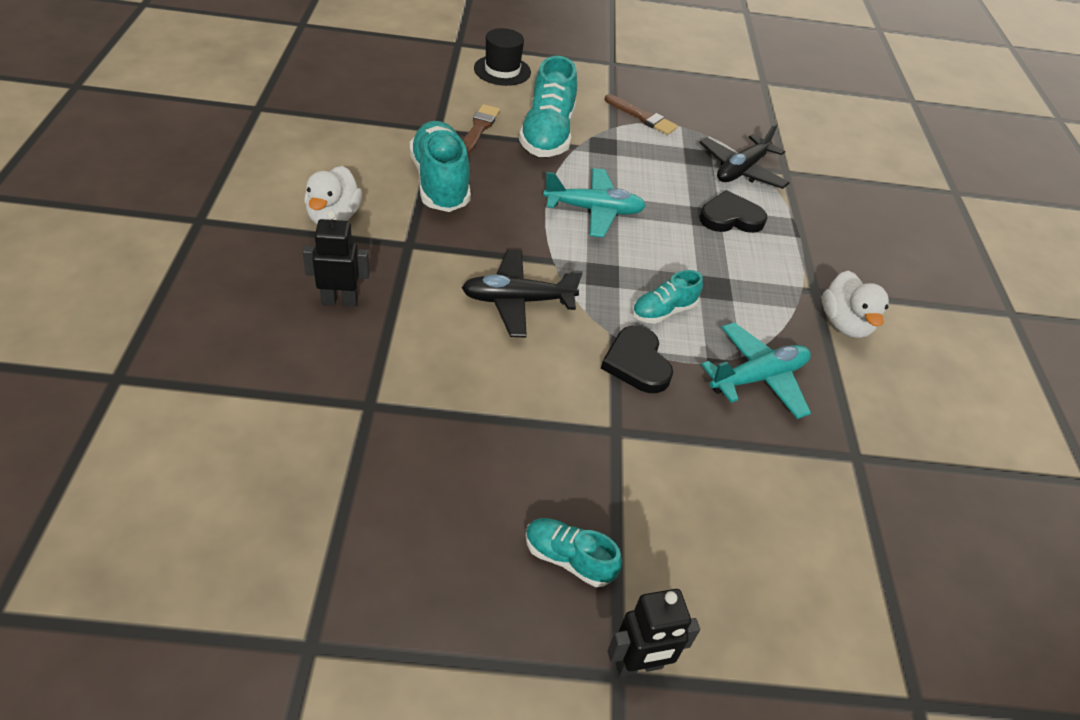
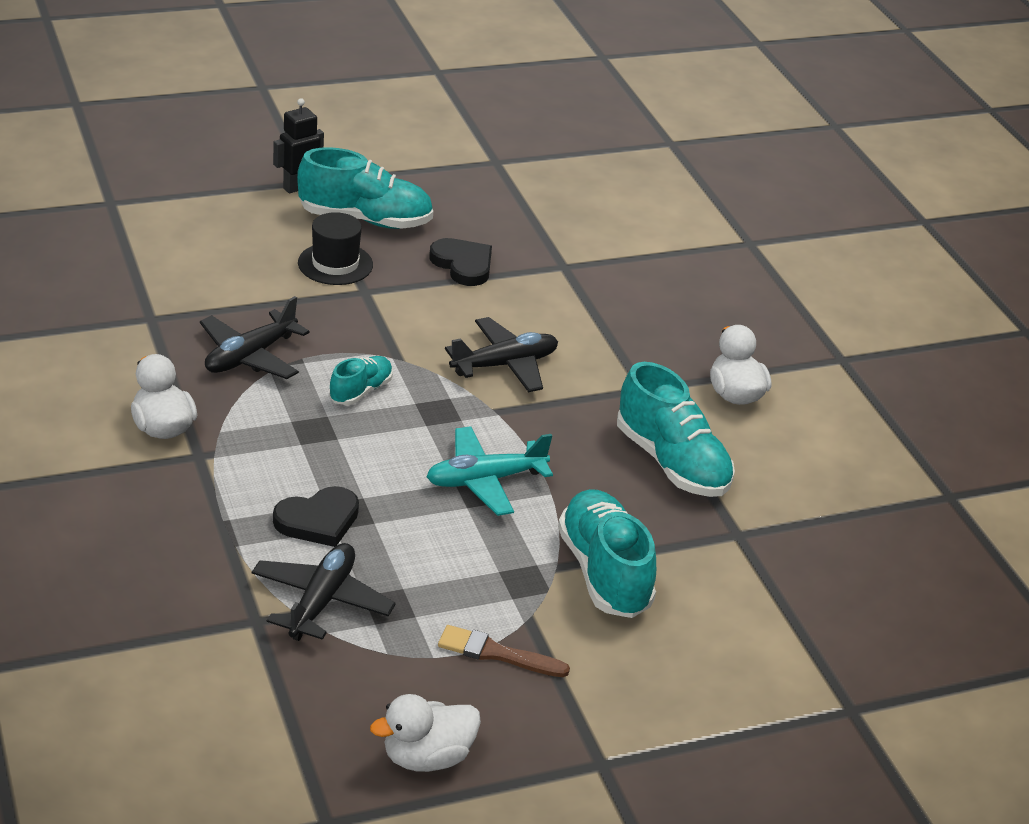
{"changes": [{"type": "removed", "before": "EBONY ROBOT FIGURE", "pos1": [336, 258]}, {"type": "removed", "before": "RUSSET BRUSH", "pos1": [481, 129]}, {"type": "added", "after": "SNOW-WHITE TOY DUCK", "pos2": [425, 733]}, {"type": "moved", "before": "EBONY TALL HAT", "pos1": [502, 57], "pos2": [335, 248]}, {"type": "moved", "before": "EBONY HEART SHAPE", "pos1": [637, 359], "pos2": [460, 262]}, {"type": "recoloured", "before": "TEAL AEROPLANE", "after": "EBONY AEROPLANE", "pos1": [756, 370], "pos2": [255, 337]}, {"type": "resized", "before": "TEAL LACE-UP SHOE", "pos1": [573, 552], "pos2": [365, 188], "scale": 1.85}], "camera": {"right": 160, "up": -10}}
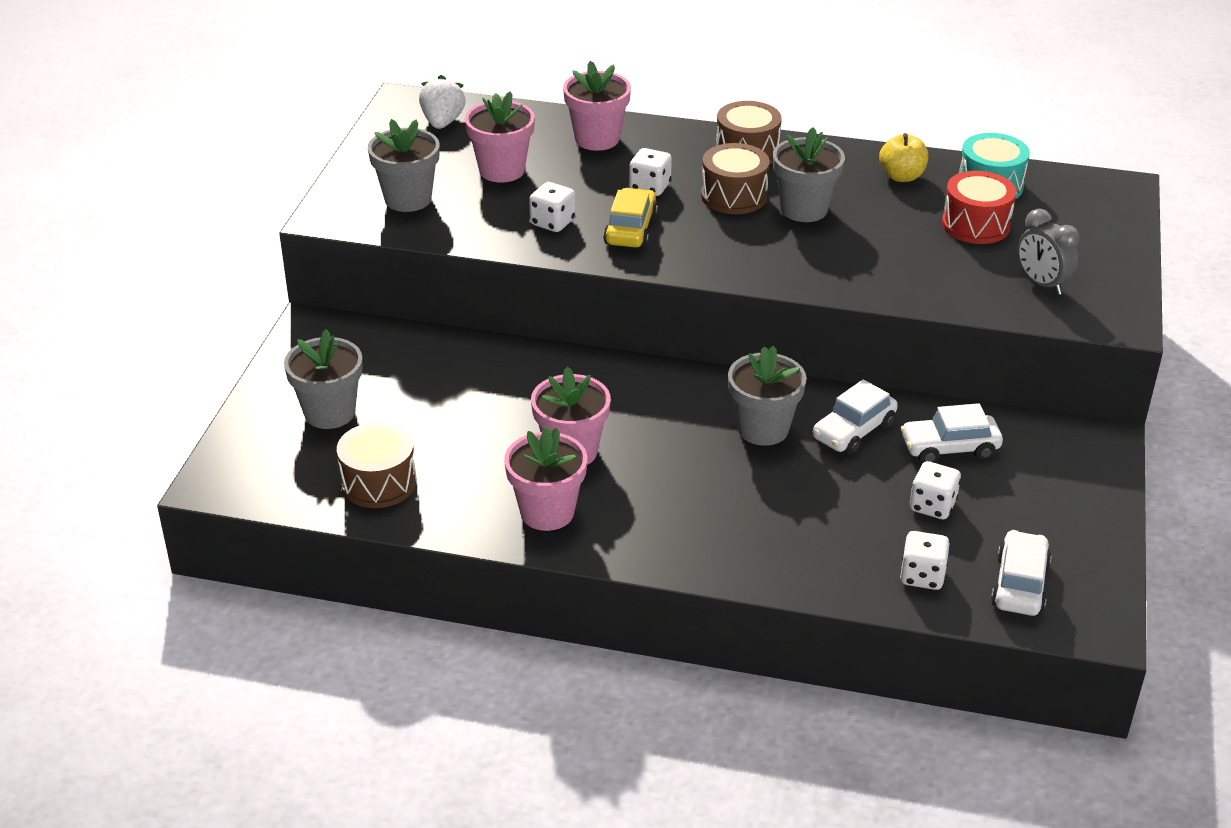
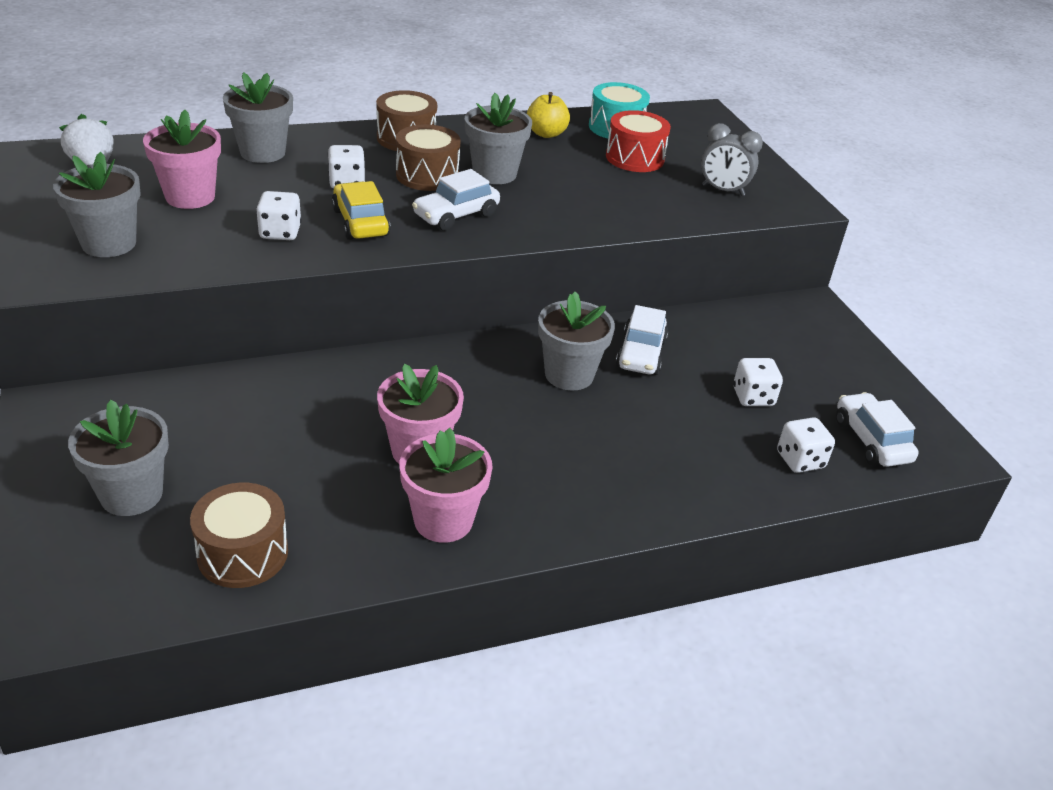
{"changes": [{"type": "moved", "before": "SNOW-WHITE CAR", "pos1": [952, 433], "pos2": [456, 200]}, {"type": "recoloured", "before": "ROSE-PINK PLANT POT", "after": "GREY PLANT POT", "pos1": [597, 106], "pos2": [258, 117]}], "camera": {"right": -35, "up": 0}}
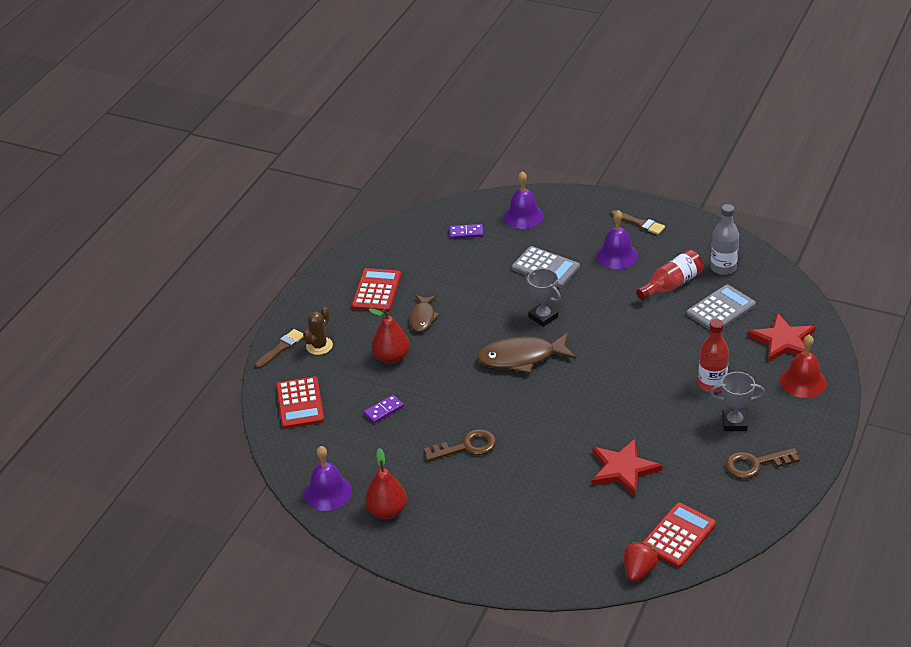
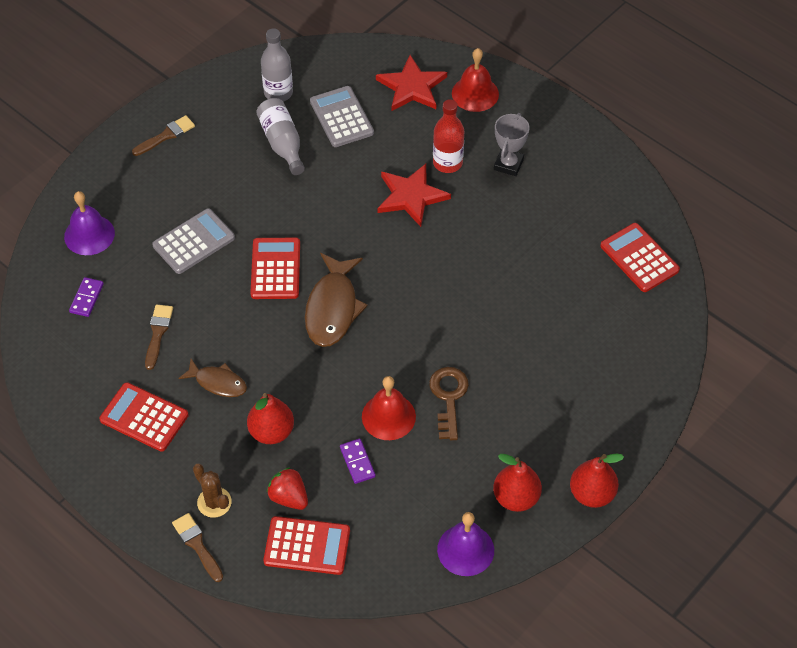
{"changes": [{"type": "removed", "before": "ROYAL PURPLE BELL", "pos1": [617, 239]}, {"type": "removed", "before": "RUSSET KEY", "pos1": [762, 463]}, {"type": "added", "after": "RUSSET BRUSH", "pos2": [159, 337]}, {"type": "added", "after": "RED BELL", "pos2": [389, 408]}, {"type": "added", "after": "RED PEAR FRUIT", "pos2": [597, 480]}, {"type": "moved", "before": "RED STAR SHAPE", "pos1": [627, 467], "pos2": [414, 195]}, {"type": "moved", "before": "RED TOY STRAWBERRY", "pos1": [641, 562], "pos2": [287, 488]}, {"type": "replaced", "before": "GREY TROPHY", "after": "RED CALCULATOR", "pos1": [543, 297], "pos2": [275, 268]}, {"type": "recoloured", "before": "RED BOTTLE", "after": "GREY BOTTLE", "pos1": [670, 275], "pos2": [280, 136]}], "camera": {"right": -75, "up": 15}}
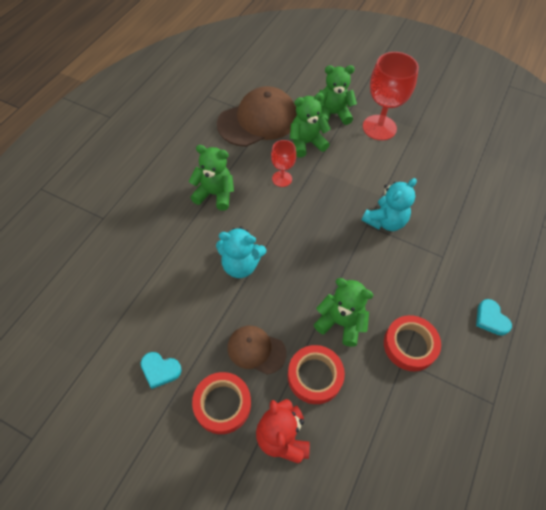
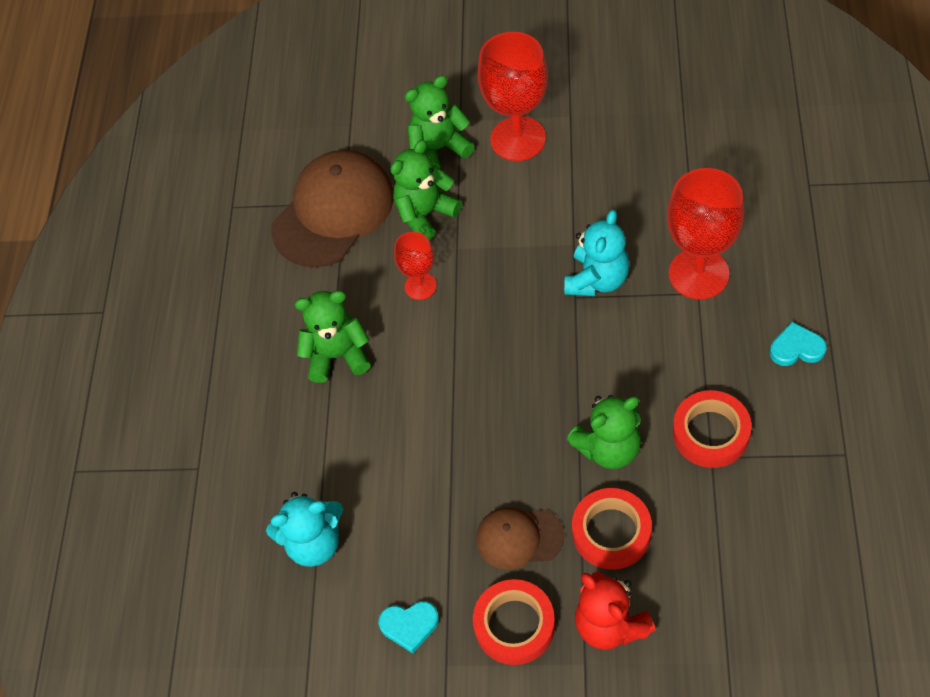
{"changes": [{"type": "added", "after": "RED CHALICE", "pos2": [705, 233]}, {"type": "moved", "before": "TEAL STUFFED BEAR", "pos1": [241, 252], "pos2": [304, 529]}, {"type": "turned", "before": "LEAF-GREEN STUFFED BEAR", "pos1": [343, 312], "pos2": [604, 432], "turn": 150}, {"type": "turned", "before": "TEAL HEART SHAPE", "pos1": [494, 317], "pos2": [798, 344], "turn": 135}], "camera": {"right": -15, "up": 0}}
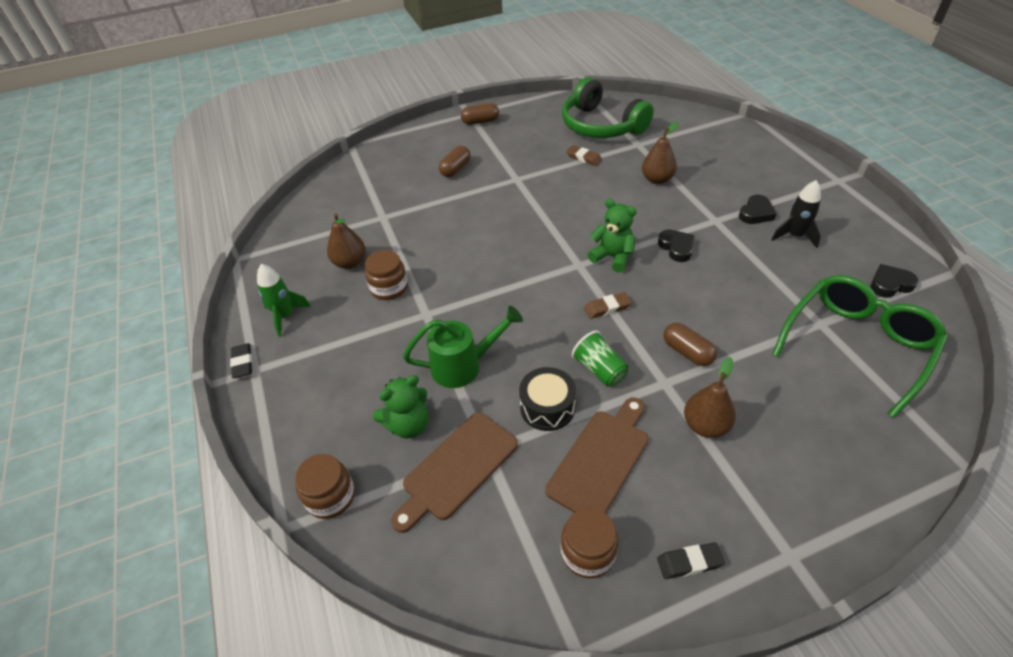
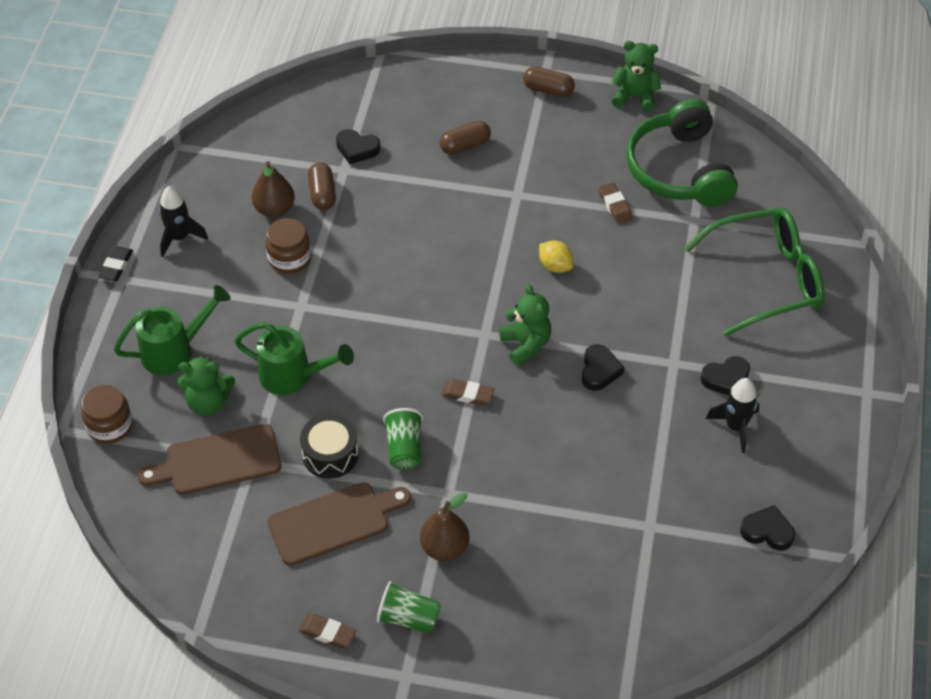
{"changes": [{"type": "removed", "before": "RUSSET JAM JAR", "pos1": [590, 543]}, {"type": "removed", "before": "RUSSET PEAR FRUIT", "pos1": [660, 152]}, {"type": "added", "after": "LEAF-GREEN WATERING POT", "pos2": [172, 330]}, {"type": "added", "after": "EBONY HEART SHAPE", "pos2": [358, 146]}, {"type": "added", "after": "LEAF-GREEN BEAKER", "pos2": [409, 607]}, {"type": "added", "after": "GOLDEN CITRUS FRUIT", "pos2": [556, 257]}, {"type": "added", "after": "LEAF-GREEN STUFFED BEAR", "pos2": [636, 76]}, {"type": "moved", "before": "RUSSET CAPSULE", "pos1": [690, 344], "pos2": [322, 186]}, {"type": "moved", "before": "LEAF-GREEN SPECTACLES", "pos1": [860, 346], "pos2": [754, 272]}, {"type": "recoloured", "before": "LEAF-GREEN SPACESHIP", "after": "EBONY SPACESHIP", "pos1": [284, 300], "pos2": [183, 221]}, {"type": "recoloured", "before": "EBONY ERASER", "after": "RUSSET ERASER", "pos1": [691, 560], "pos2": [327, 630]}], "camera": {"right": 30, "up": 5}}
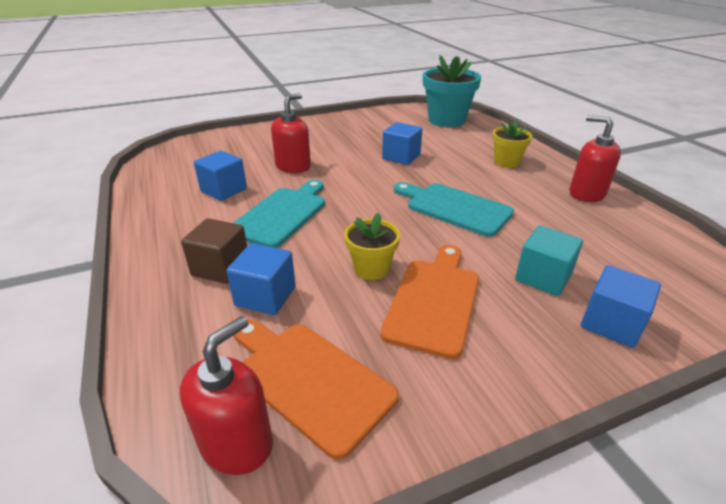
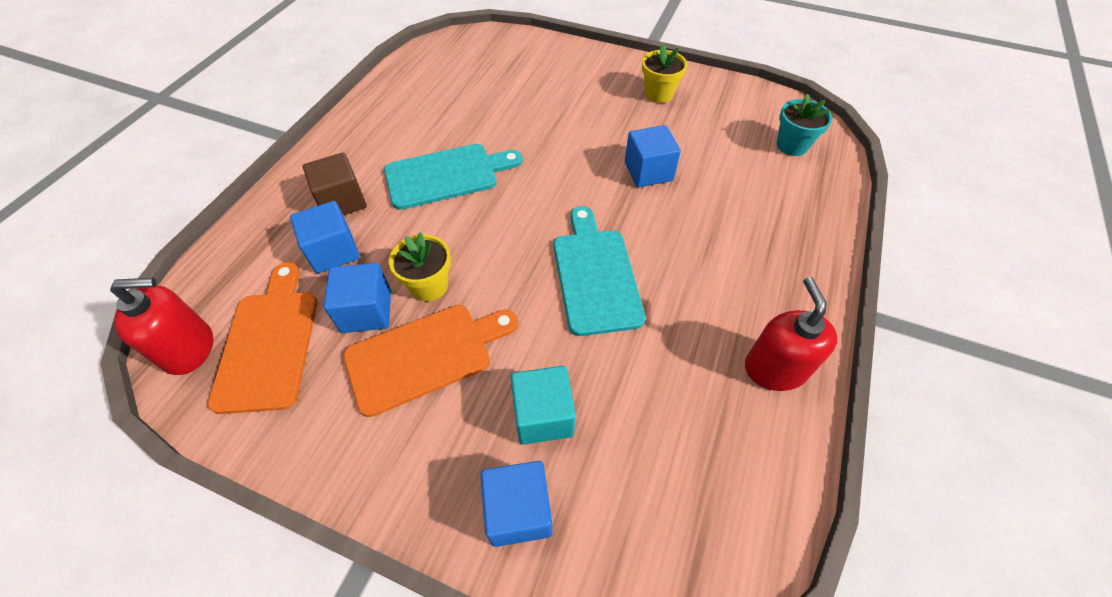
{"changes": [{"type": "removed", "before": "RED SOAP PUMP", "pos1": [291, 133]}, {"type": "moved", "before": "COBALT SOLID CUBE", "pos1": [220, 176], "pos2": [357, 298]}, {"type": "moved", "before": "GOLDEN PLANT POT", "pos1": [512, 144], "pos2": [664, 73]}, {"type": "resized", "before": "TEAL PLANT POT", "pos1": [452, 91], "pos2": [804, 124], "scale": 0.56}], "camera": {"right": 45, "up": 20}}
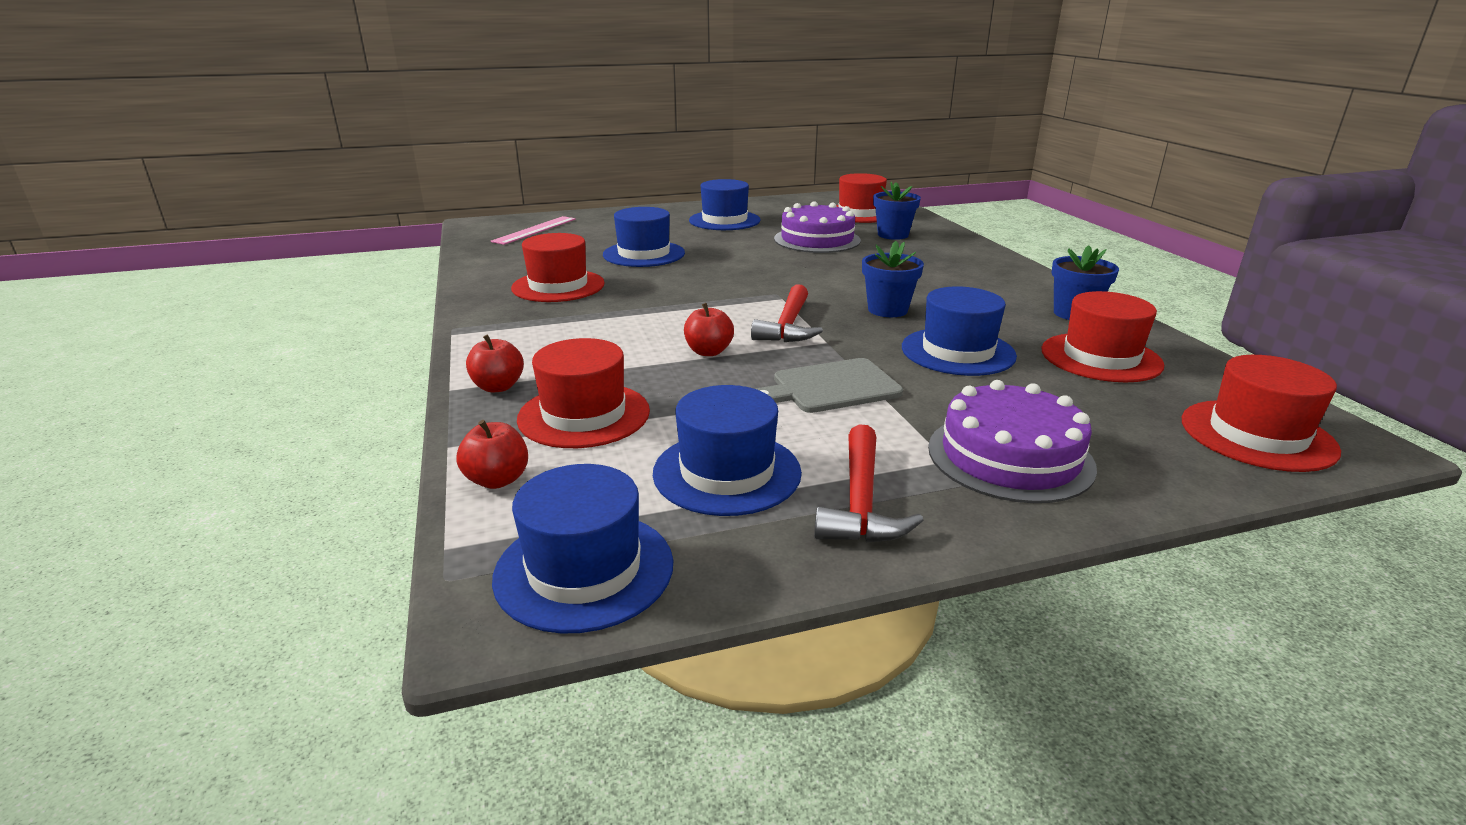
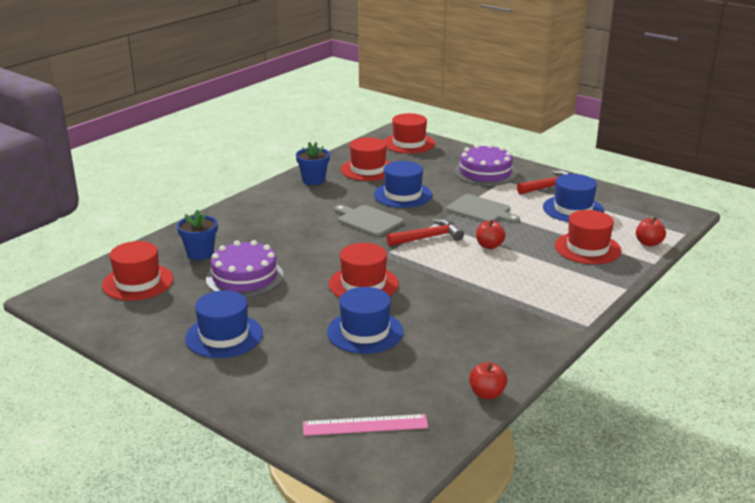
{"changes": [{"type": "removed", "before": "COBALT TALL HAT", "pos1": [582, 549]}, {"type": "moved", "before": "RED APPLE FRUIT", "pos1": [495, 363], "pos2": [488, 380]}, {"type": "moved", "before": "RED TALL HAT", "pos1": [558, 267], "pos2": [364, 270]}, {"type": "replaced", "before": "COBALT PLANT POT", "after": "GREY CUTTING BOARD", "pos1": [893, 279], "pos2": [369, 220]}], "camera": {"right": -125, "up": 0}}
